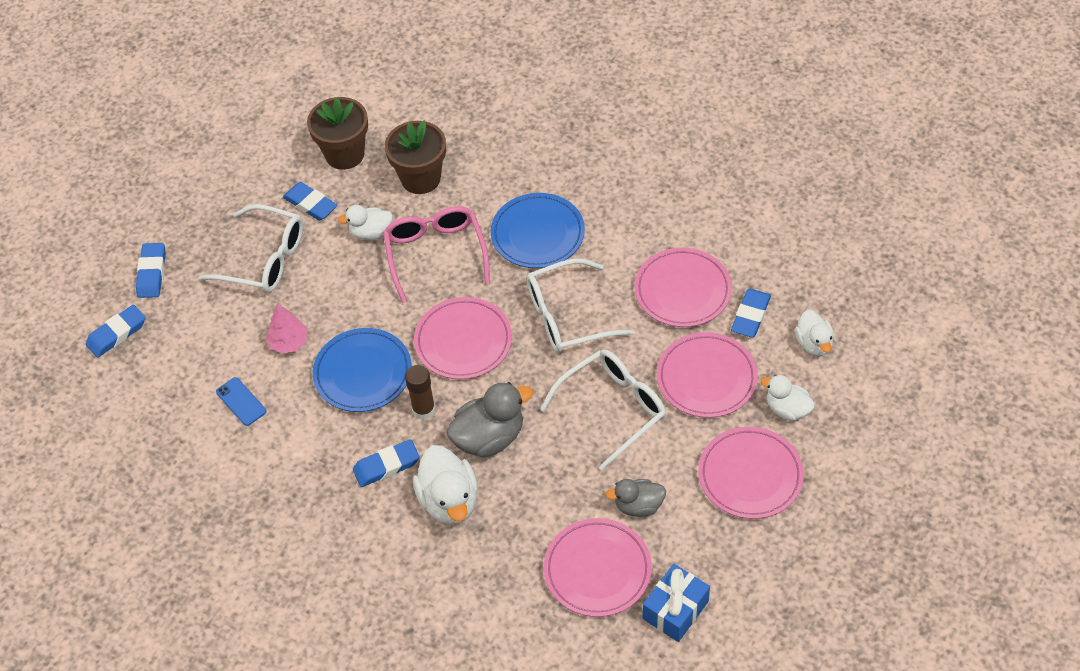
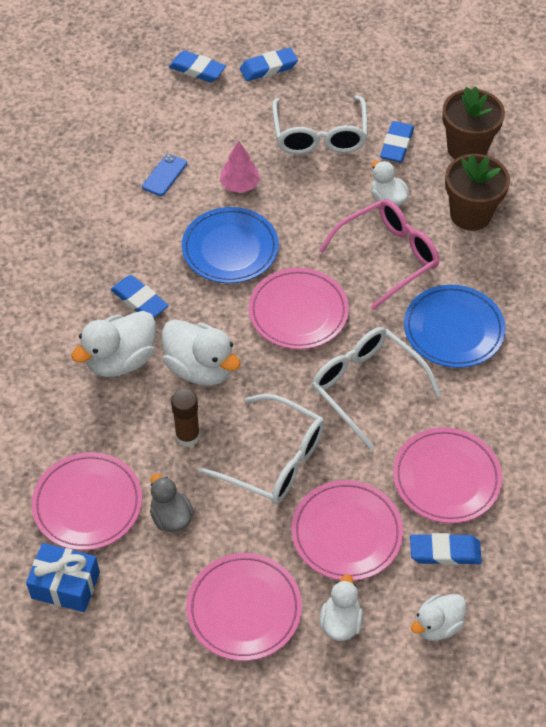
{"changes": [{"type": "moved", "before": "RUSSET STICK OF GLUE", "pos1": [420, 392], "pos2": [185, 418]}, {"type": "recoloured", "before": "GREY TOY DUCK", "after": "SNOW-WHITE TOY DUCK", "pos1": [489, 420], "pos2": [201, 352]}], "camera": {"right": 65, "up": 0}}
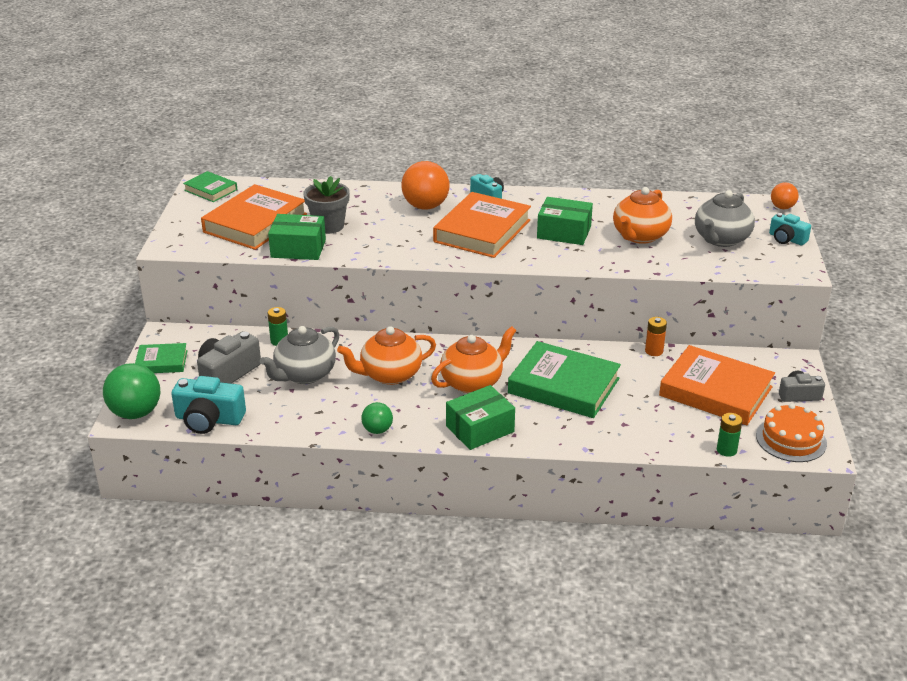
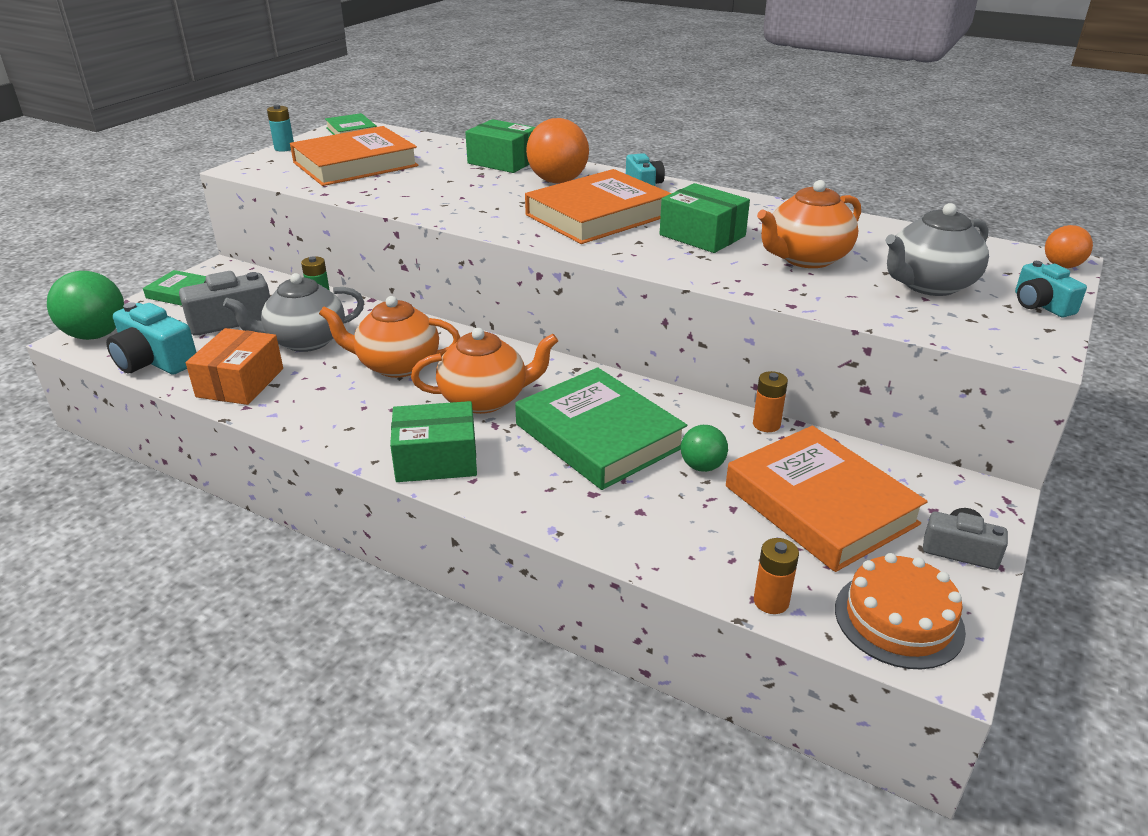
{"changes": [{"type": "removed", "before": "GREY PLANT POT", "pos1": [326, 205]}, {"type": "added", "after": "ORANGE PACKAGE", "pos2": [234, 366]}, {"type": "added", "after": "TEAL POWER CELL", "pos2": [280, 128]}, {"type": "moved", "before": "LEAF-GREEN PACKAGE", "pos1": [297, 237], "pos2": [500, 146]}, {"type": "moved", "before": "LEAF-GREEN SPHERE", "pos1": [377, 418], "pos2": [704, 448]}, {"type": "recoloured", "before": "LEAF-GREEN POWER CELL", "after": "ORANGE POWER CELL", "pos1": [729, 435], "pos2": [776, 576]}], "camera": {"right": 25, "up": 0}}
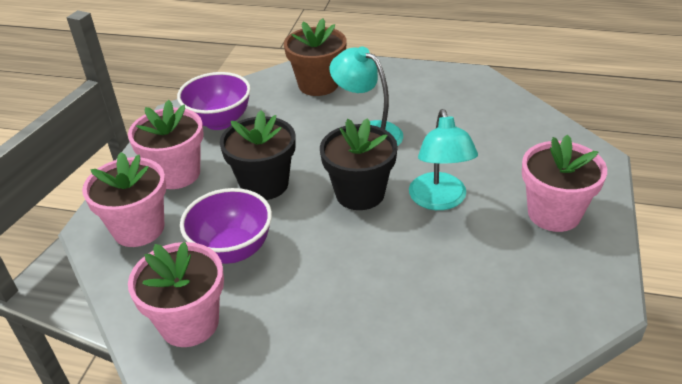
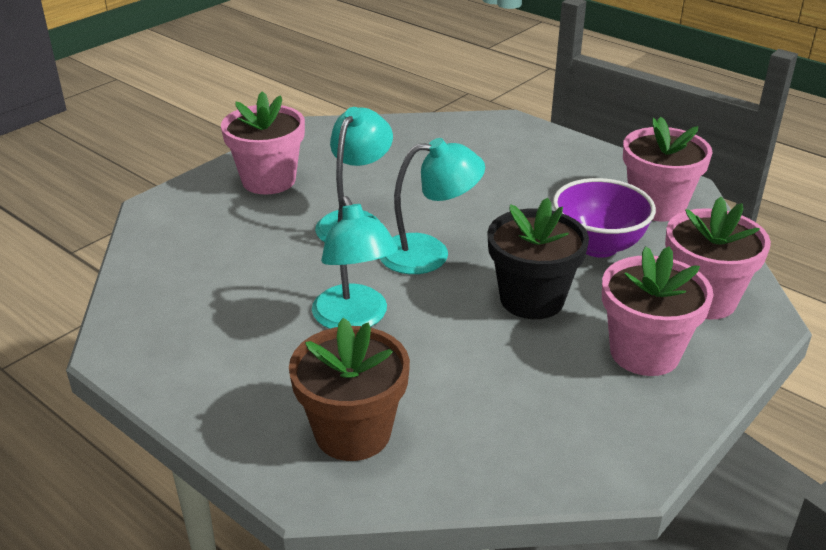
{"changes": [{"type": "removed", "before": "ROYAL PURPLE BOWL", "pos1": [214, 101]}, {"type": "replaced", "before": "EBONY PLANT POT", "after": "TEAL LAMP", "pos1": [359, 164], "pos2": [432, 206]}], "camera": {"right": -155, "up": -5}}
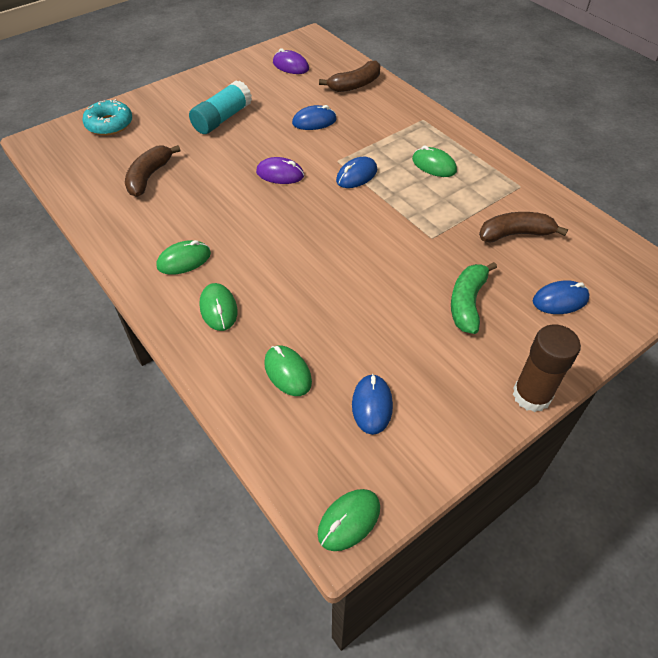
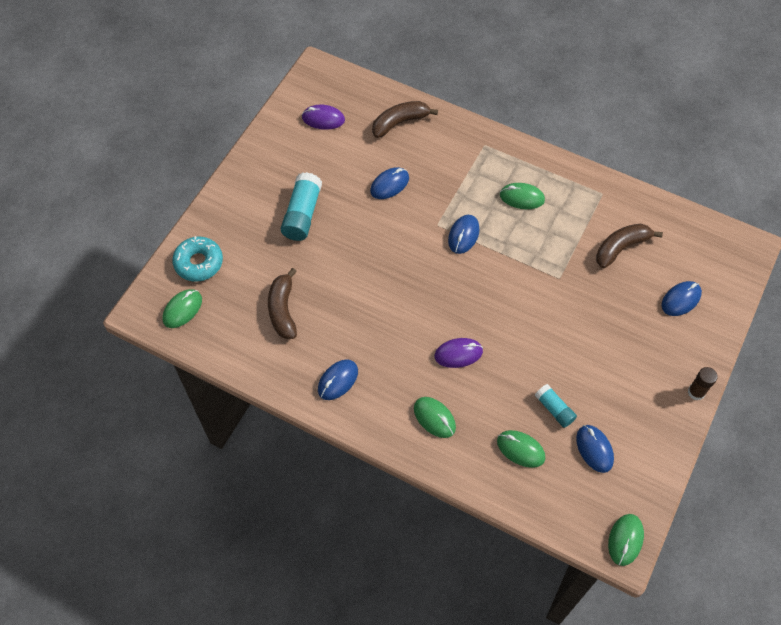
{"changes": [{"type": "removed", "before": "LEAF-GREEN BANANA", "pos1": [474, 298]}, {"type": "added", "after": "COBALT PC MOUSE", "pos2": [338, 379]}, {"type": "added", "after": "TEAL STICK OF GLUE", "pos2": [556, 406]}, {"type": "moved", "before": "LEAF-GREEN PC MOUSE", "pos1": [183, 257], "pos2": [182, 308]}, {"type": "moved", "before": "ROYAL PURPLE PC MOUSE", "pos1": [280, 170], "pos2": [458, 353]}, {"type": "turned", "before": "RUSSET BANANA", "pos1": [349, 76], "pos2": [405, 119], "turn": -150}, {"type": "resized", "before": "RUSSET STICK OF GLUE", "pos1": [547, 368], "pos2": [703, 384], "scale": 0.6}], "camera": {"right": -25, "up": 10}}
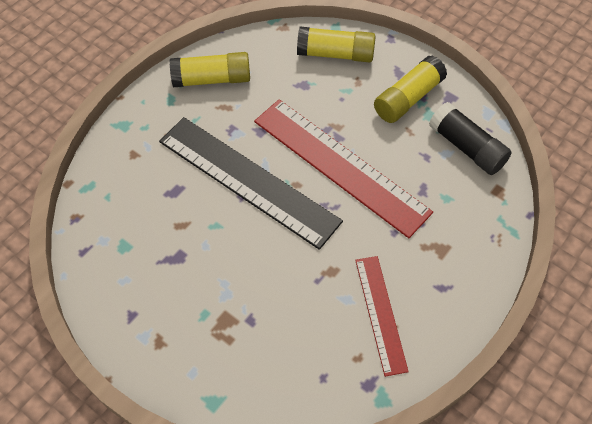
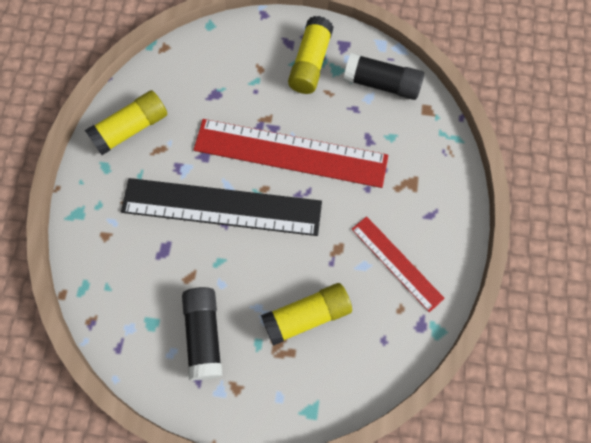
{"changes": [{"type": "added", "after": "EBONY STICK OF GLUE", "pos2": [202, 333]}, {"type": "moved", "before": "GOLDEN STICK OF GLUE", "pos1": [336, 44], "pos2": [306, 314]}], "camera": {"right": -30, "up": 10}}
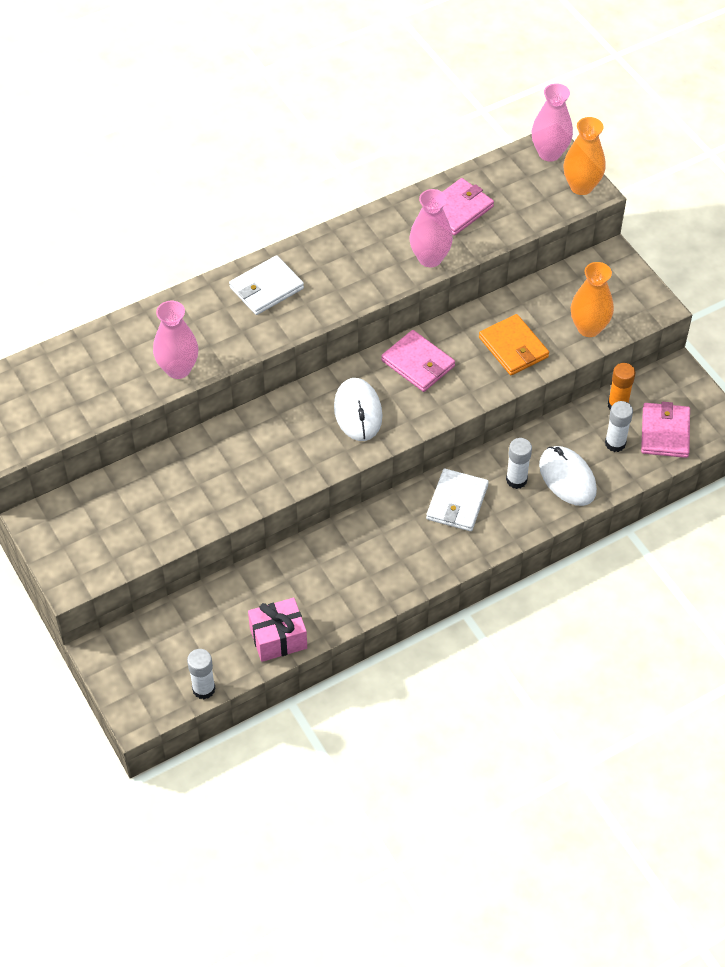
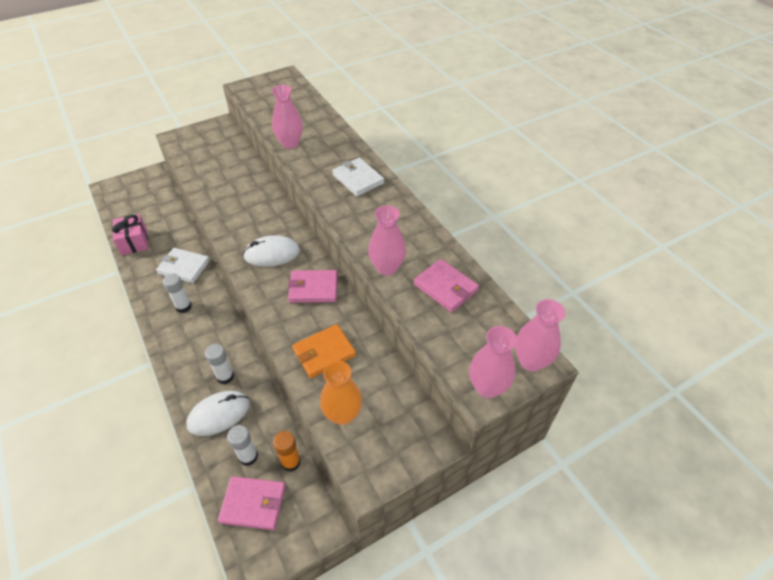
{"changes": [{"type": "moved", "before": "SNOW-WHITE STICK OF GLUE", "pos1": [201, 674], "pos2": [177, 293]}, {"type": "moved", "before": "SNOW-WHITE CARD WALLET", "pos1": [457, 500], "pos2": [183, 265]}, {"type": "recoloured", "before": "ORANGE TALL VASE", "after": "ROSE-PINK TALL VASE", "pos1": [584, 156], "pos2": [493, 362]}, {"type": "turned", "before": "ROSE-PINK CARD WALLET", "pos1": [418, 361], "pos2": [313, 286], "turn": 45}], "camera": {"right": 90, "up": -5}}
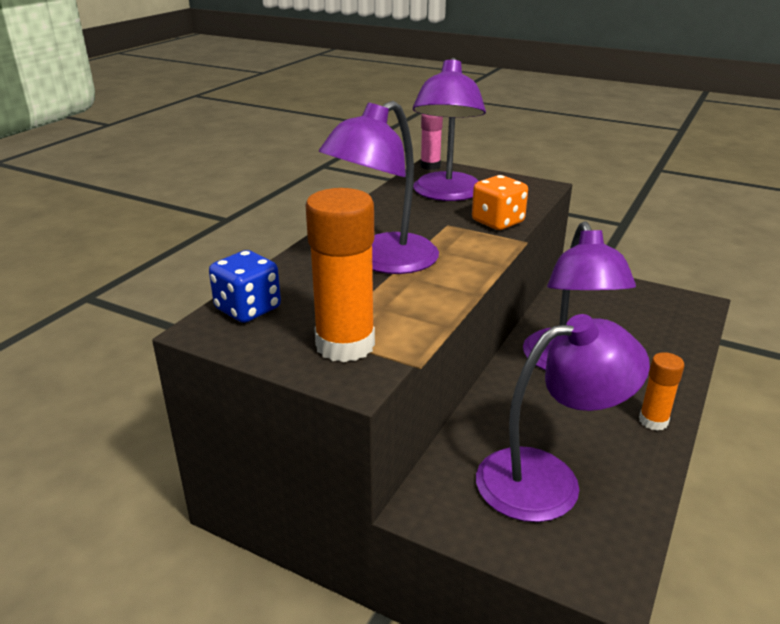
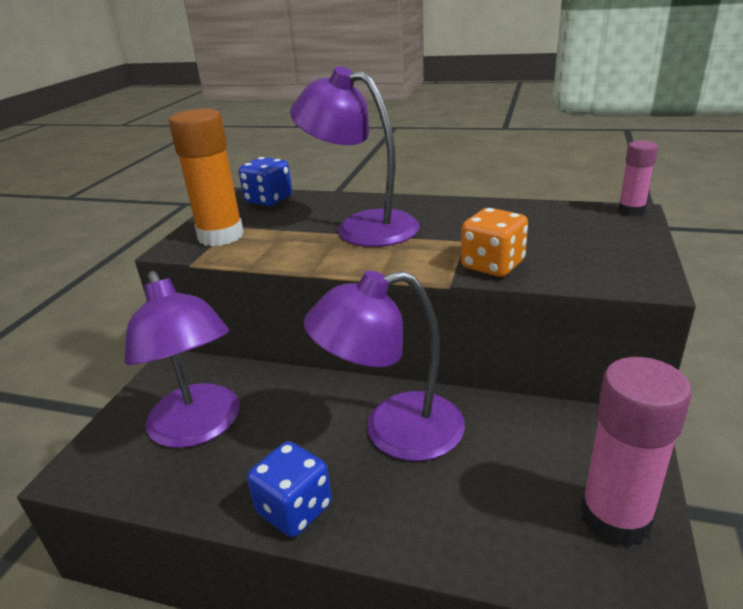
{"changes": [{"type": "removed", "before": "ROYAL PURPLE LAMP", "pos1": [449, 129]}, {"type": "added", "after": "ROSE-PINK STICK OF GLUE", "pos2": [636, 452]}, {"type": "replaced", "before": "ORANGE STICK OF GLUE", "after": "COBALT DICE", "pos1": [661, 391], "pos2": [289, 489]}], "camera": {"right": 80, "up": 0}}
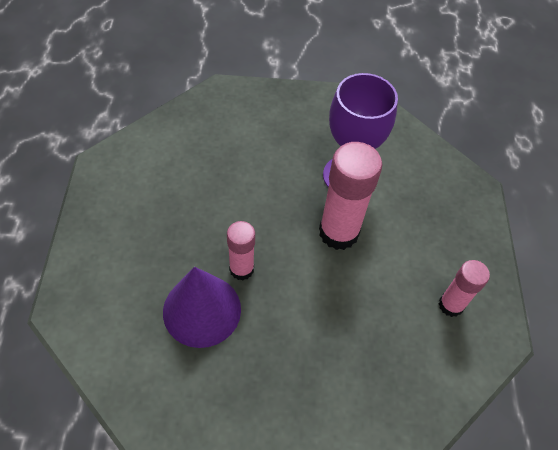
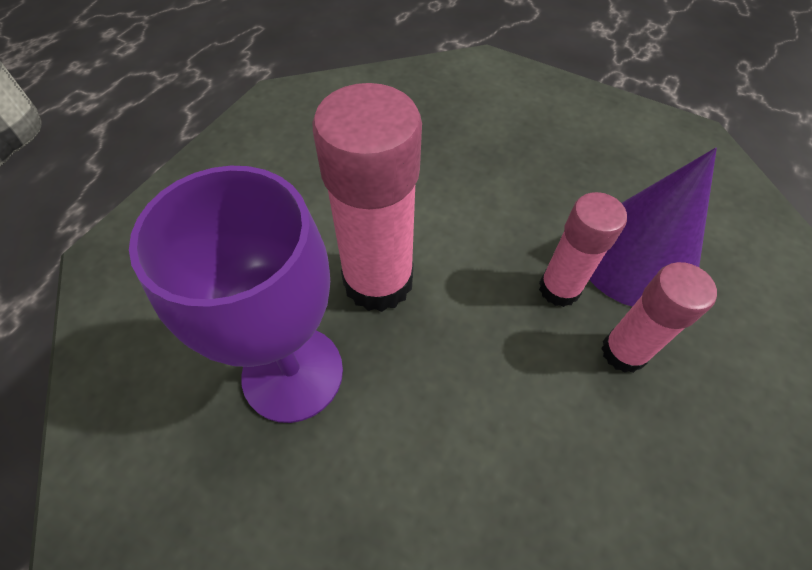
{"changes": [{"type": "moved", "before": "ROSE-PINK STICK OF GLUE", "pos1": [464, 288], "pos2": [659, 317]}], "camera": {"right": -150, "up": 0}}
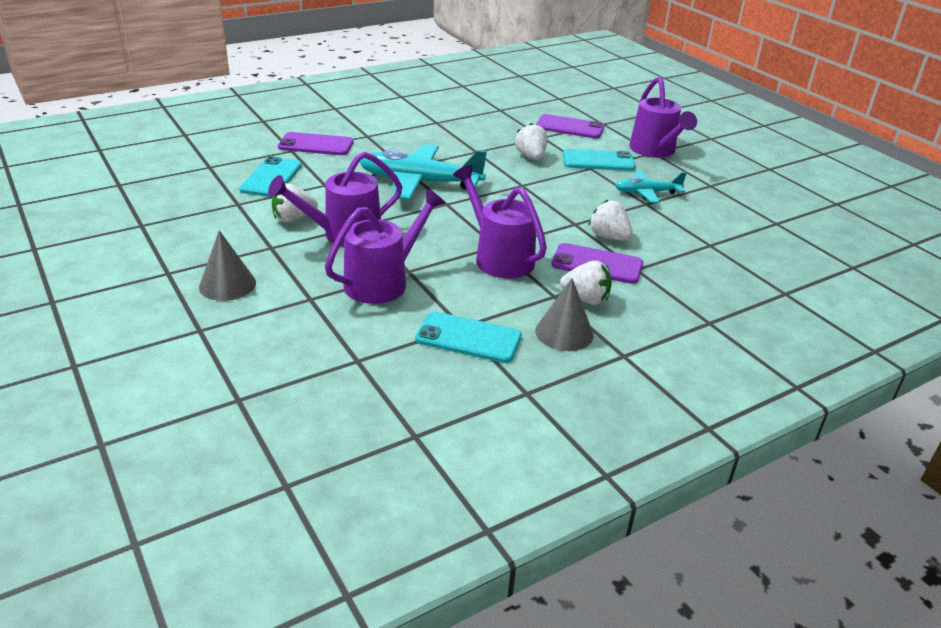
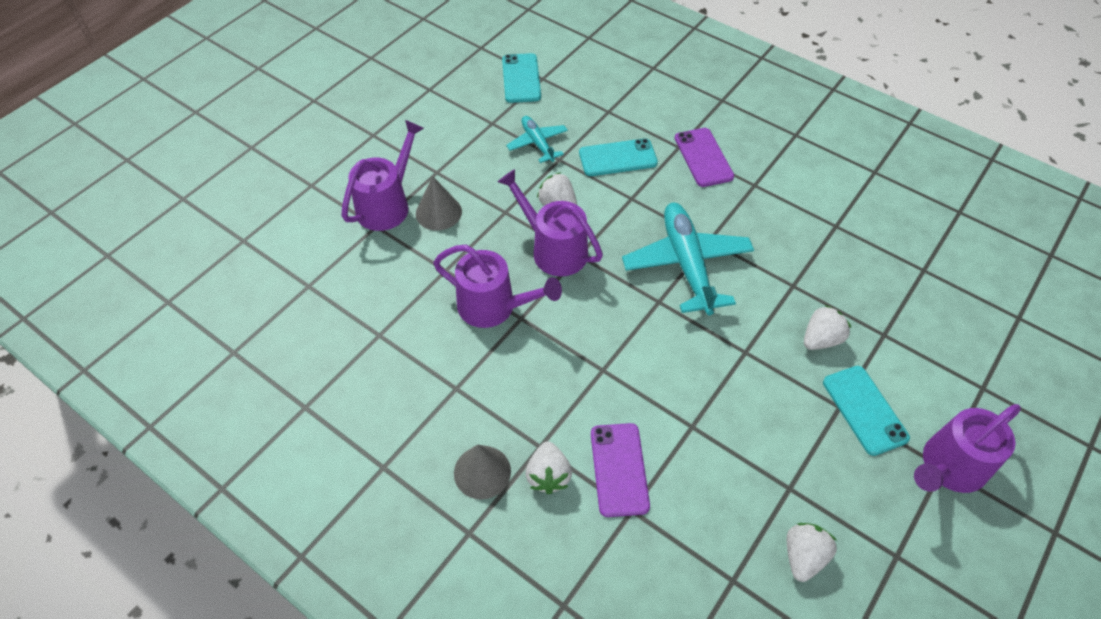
{"changes": [{"type": "removed", "before": "ROYAL PURPLE MOBILE PHONE", "pos1": [570, 126]}, {"type": "moved", "before": "TEAL MOBILE PHONE", "pos1": [468, 337], "pos2": [521, 78]}, {"type": "moved", "before": "ROYAL PURPLE WATERING POT", "pos1": [500, 221], "pos2": [382, 175]}, {"type": "moved", "before": "SNOW-WHITE TOY STRAWBERRY", "pos1": [610, 220], "pos2": [812, 552]}, {"type": "moved", "before": "TEAL AEROPLANE", "pos1": [651, 187], "pos2": [537, 139]}], "camera": {"right": 70, "up": 20}}
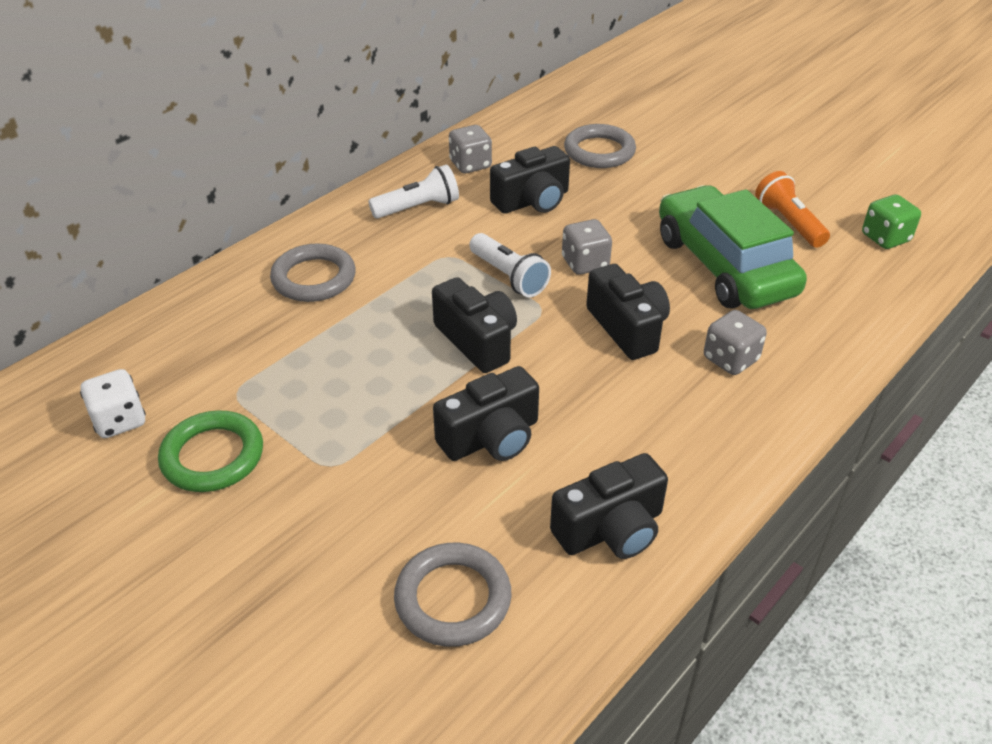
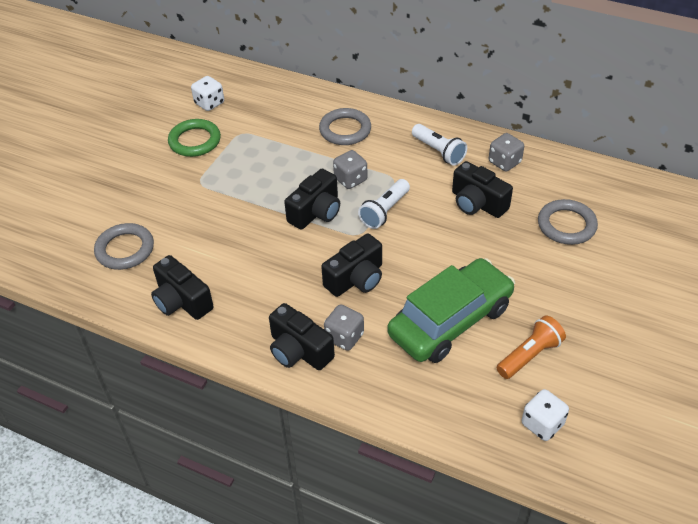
{"changes": [{"type": "moved", "before": "EBONY CAMERA", "pos1": [486, 413], "pos2": [302, 336]}, {"type": "moved", "before": "GREY DICE", "pos1": [587, 247], "pos2": [350, 169]}, {"type": "recoloured", "before": "LEAF-GREEN DICE", "after": "SNOW-WHITE DICE", "pos1": [891, 222], "pos2": [545, 415]}], "camera": {"right": 75, "up": 5}}
